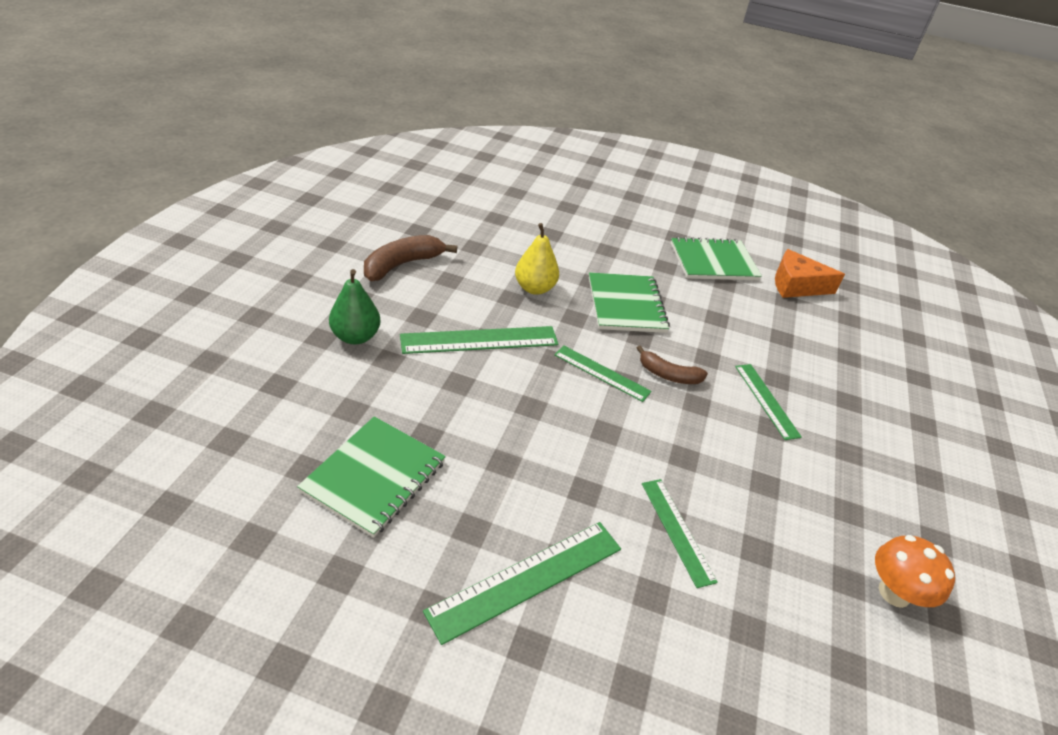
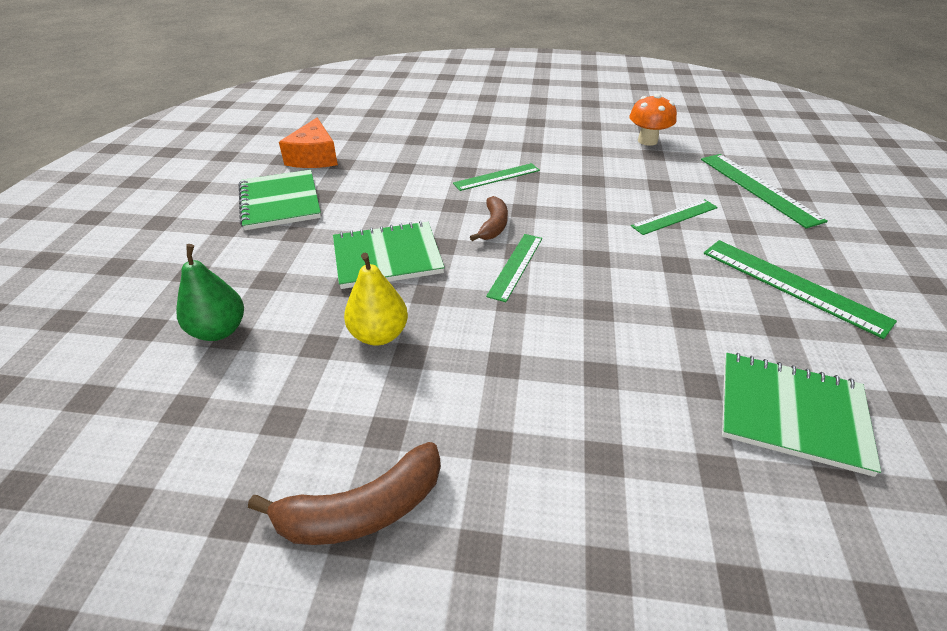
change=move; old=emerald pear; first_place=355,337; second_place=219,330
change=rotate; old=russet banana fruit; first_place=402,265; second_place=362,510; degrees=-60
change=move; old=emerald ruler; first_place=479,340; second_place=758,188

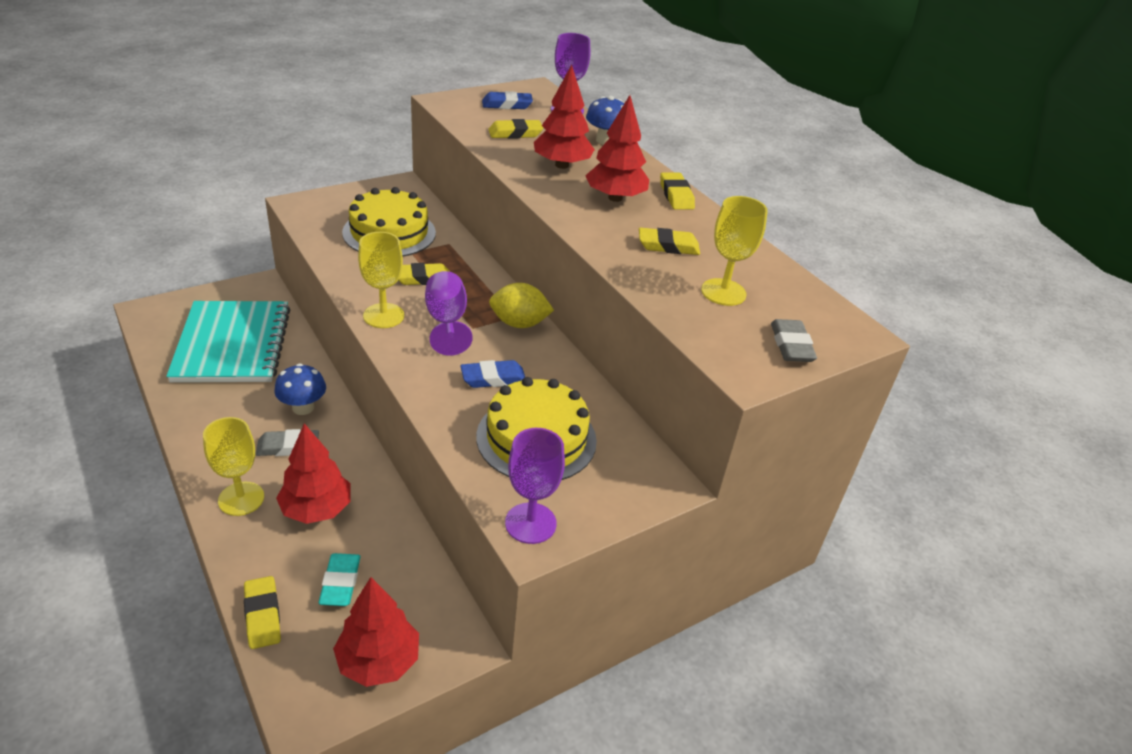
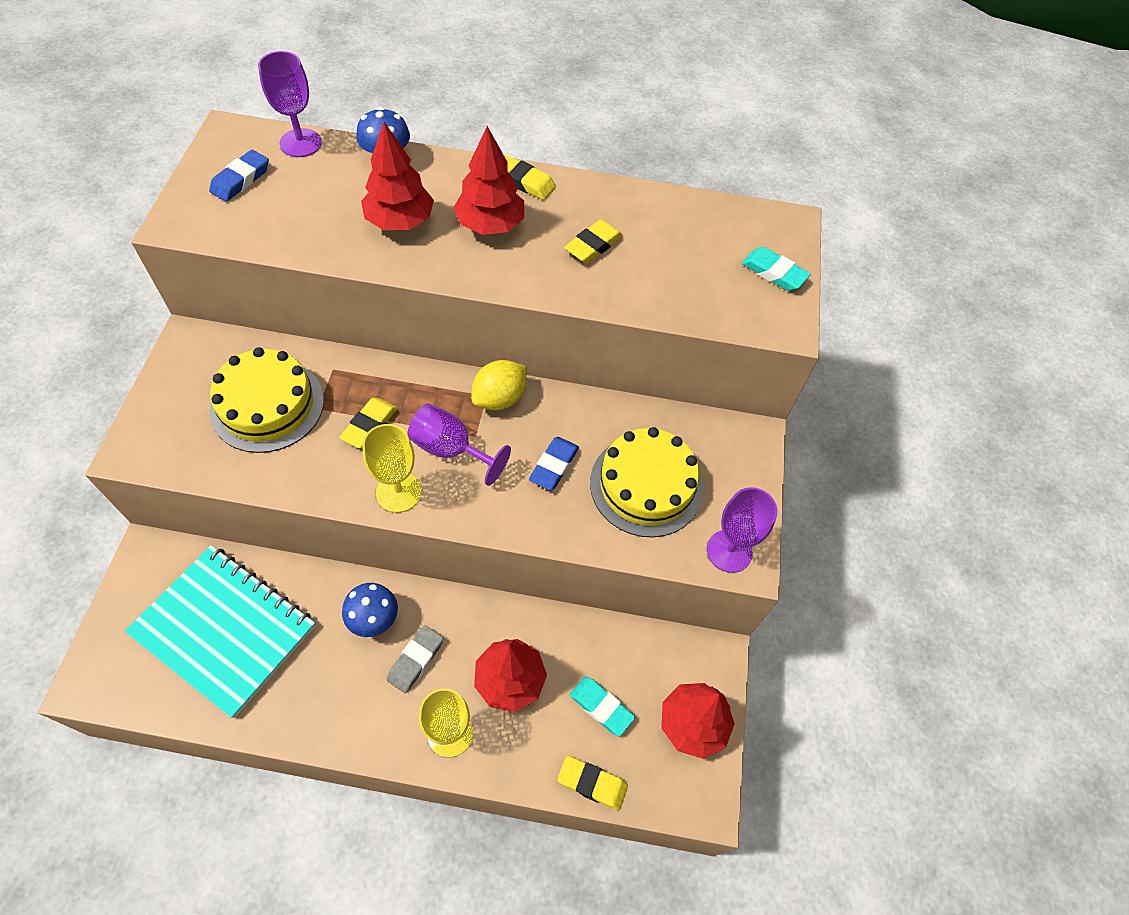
change=recolor; old=ash-grey eraser; new=turquoise eraser; first_place=791,345; second_place=774,273
change=delete; old=yellow eraser; first_place=515,133
change=delete; old=yellow wine glass; first_place=723,292

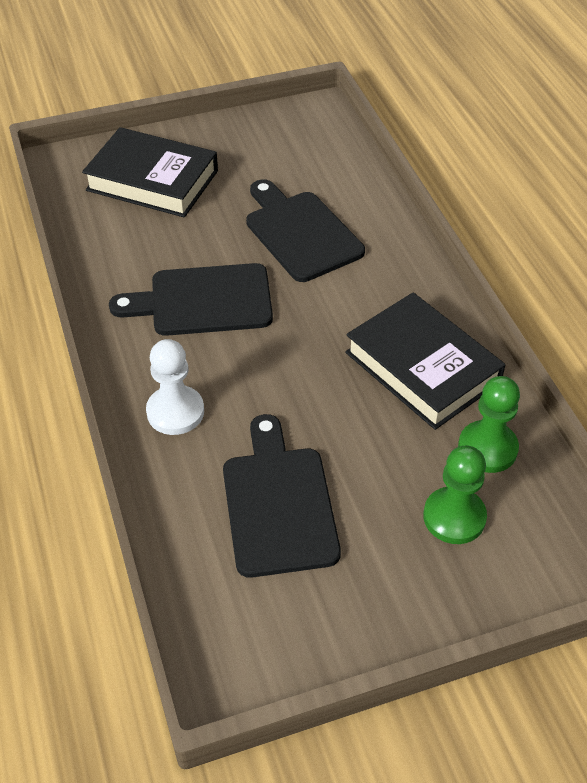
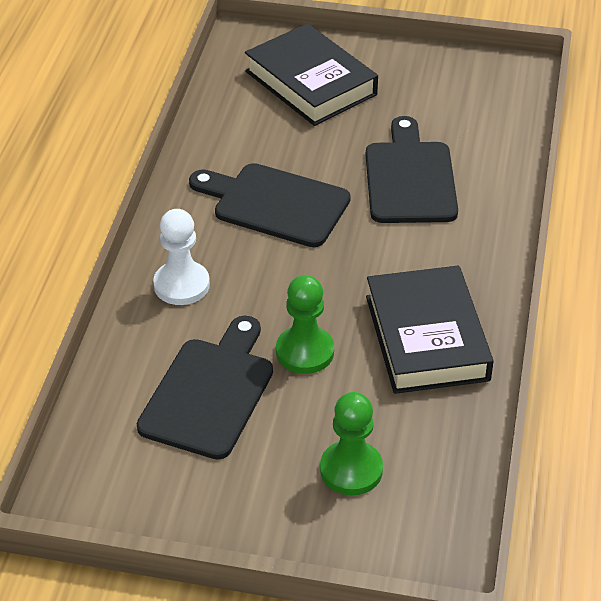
change=move; old=emerald pawn; first_place=487,448; second_place=305,352

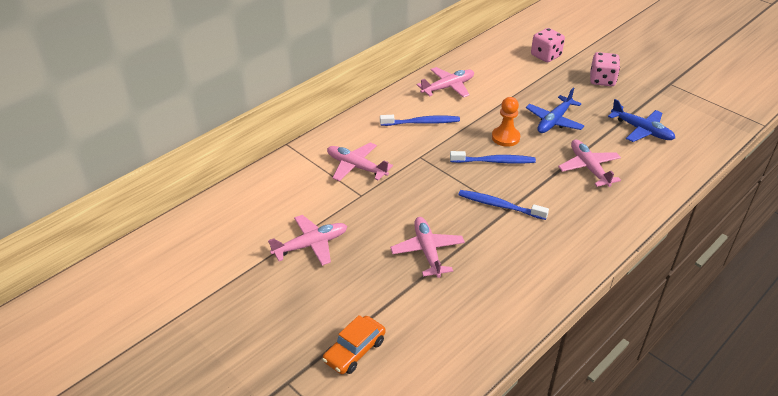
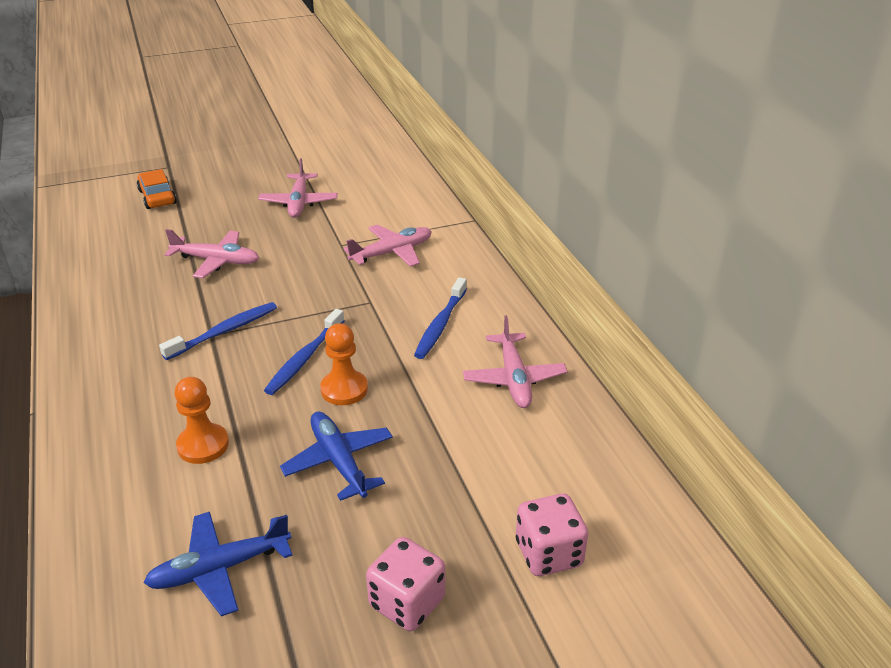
change=replace; old=rose-pink toy plane; new=bright orange pawn; first_place=589,168; second_place=203,445

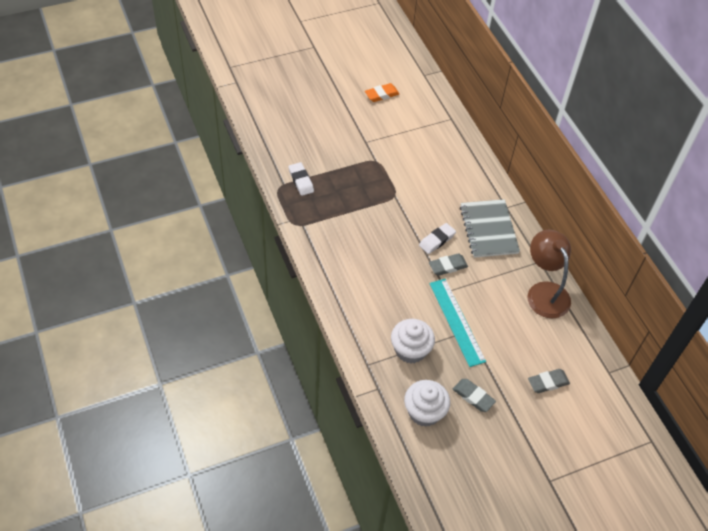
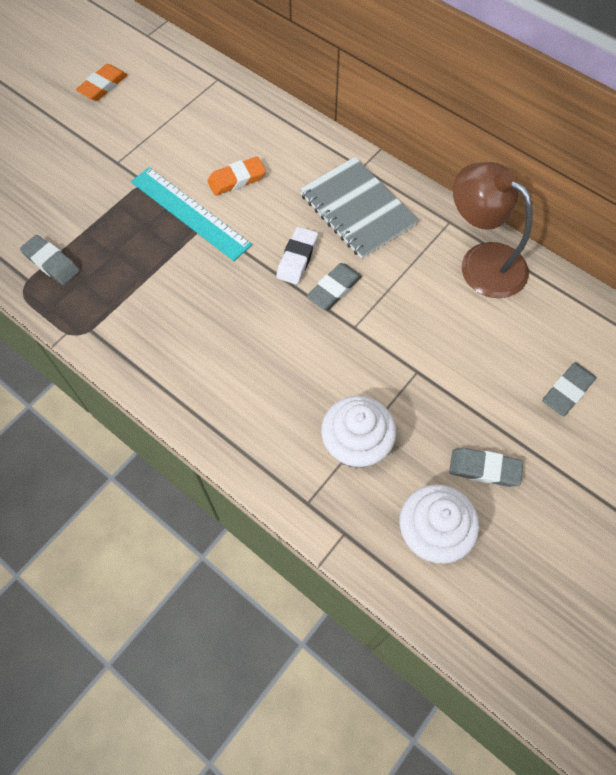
change=recolor; old=snow-white eraser; new=ash-grey eraser; first_place=301,181; second_place=51,263
change=move; old=turquoise ruler; first_place=457,321; second_place=190,213
change=insert; new=bright orange eraser; second_place=236,179

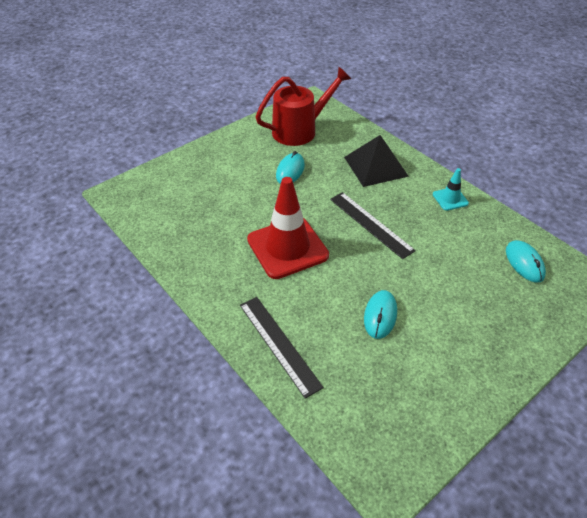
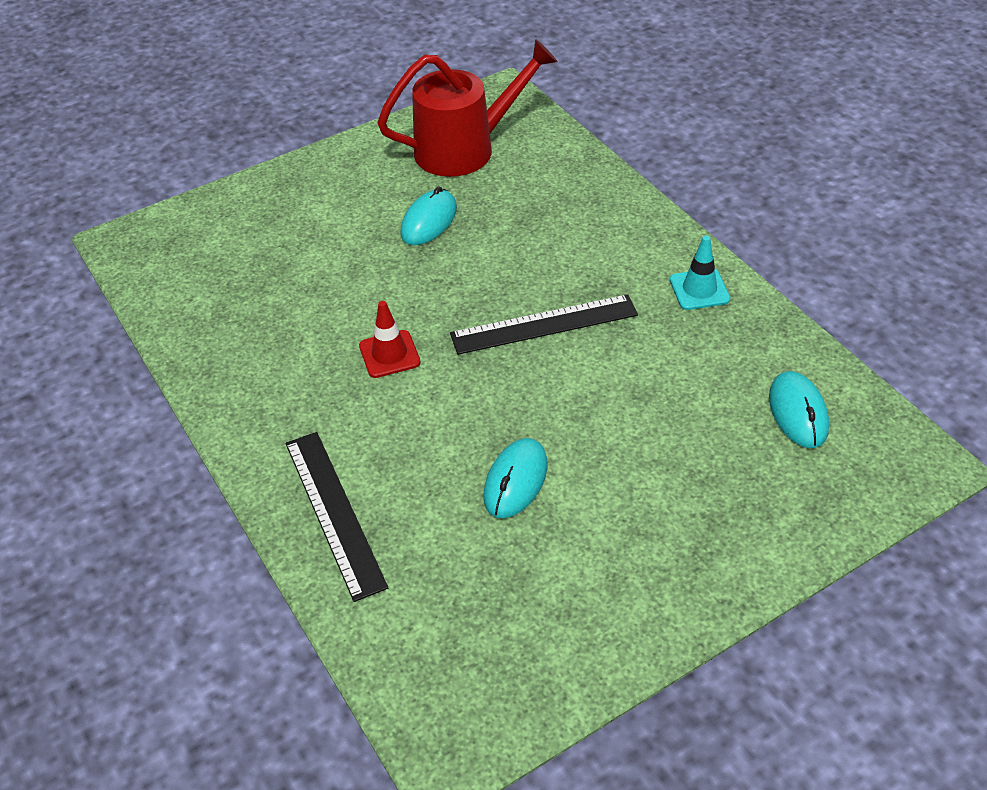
change=resize; old=crimson safety cone; first_place=287,247; second_place=389,354; factor=0.47
change=rotate; old=ebony ruler; first_place=371,224; second_place=544,324; degrees=-75
change=delete; old=ebony solid pyramid; first_place=375,166

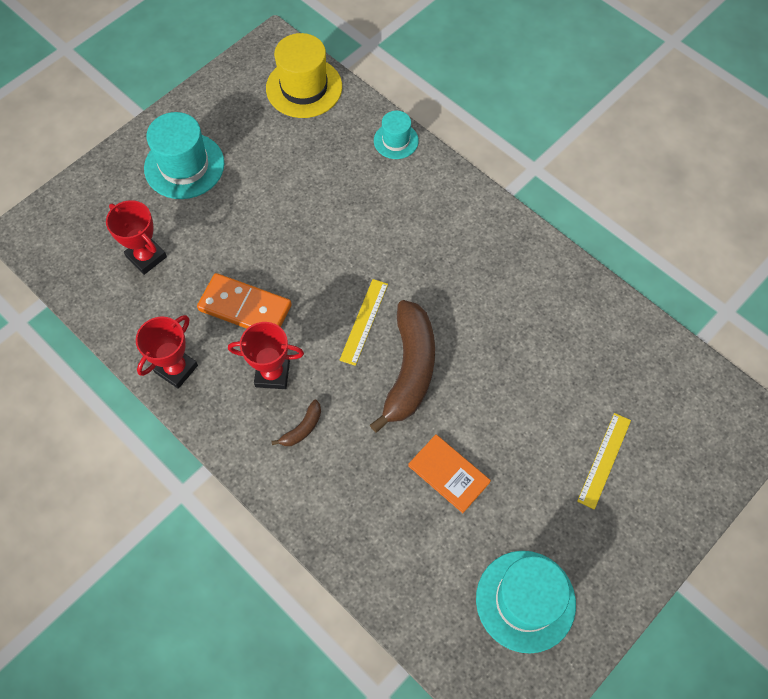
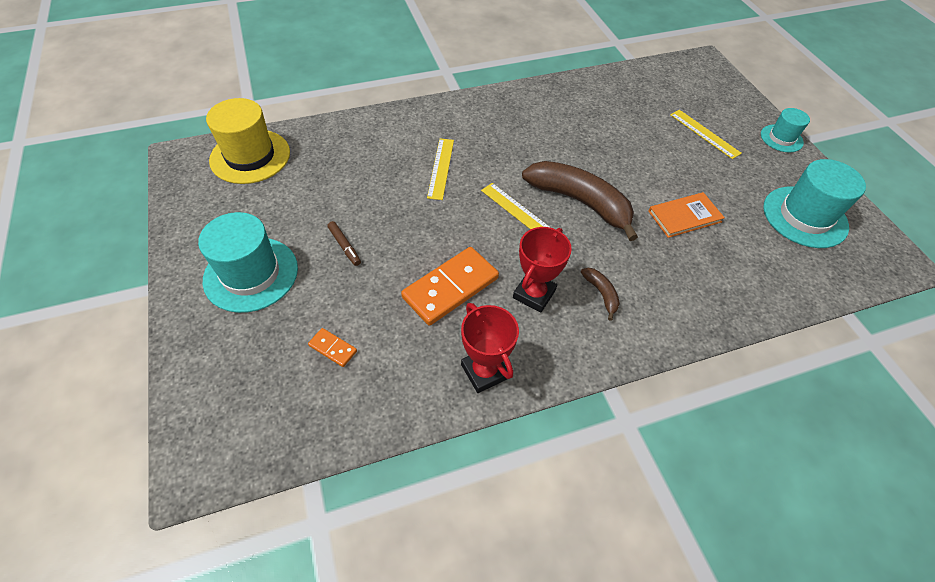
change=replace; old=crimson trophy; new=bright orange domino; first_place=146,257; second_place=333,348
change=insert; new=russet marker; second_place=344,246
change=insert; new=yellow ruler; second_place=441,168
change=move; old=turquoise hat; first_place=396,141; second_place=781,138

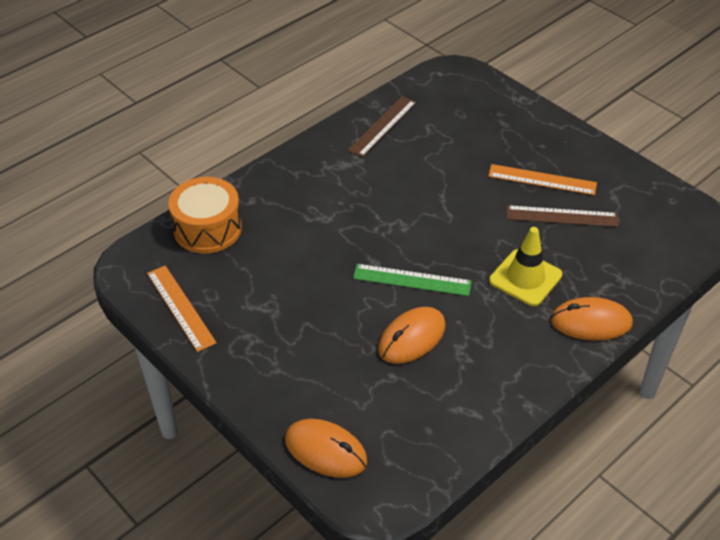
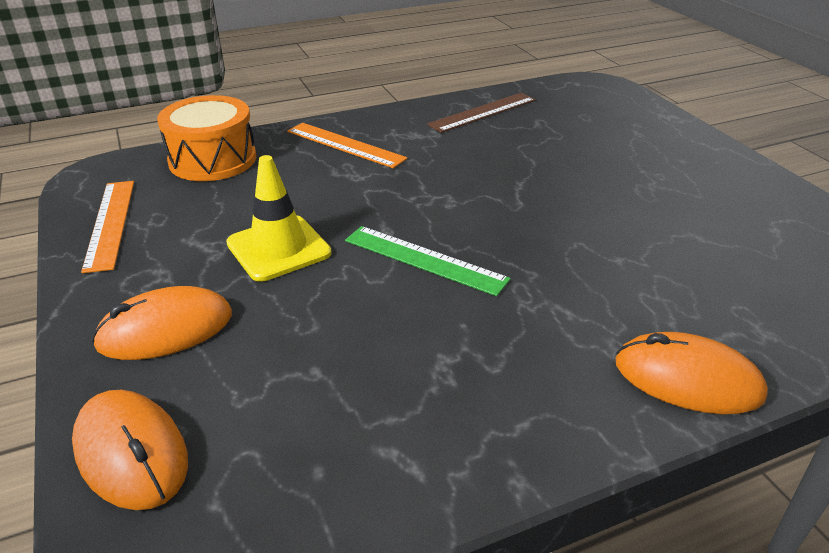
change=move; old=bright orange PC mouse; first_place=412,338; second_place=165,329
change=move; old=yellow safety cone; first_place=525,278; second_place=278,248
change=move; old=bright orange ruler; first_place=542,180; second_place=345,145
change=delete; old=russet ruler; first_place=562,216

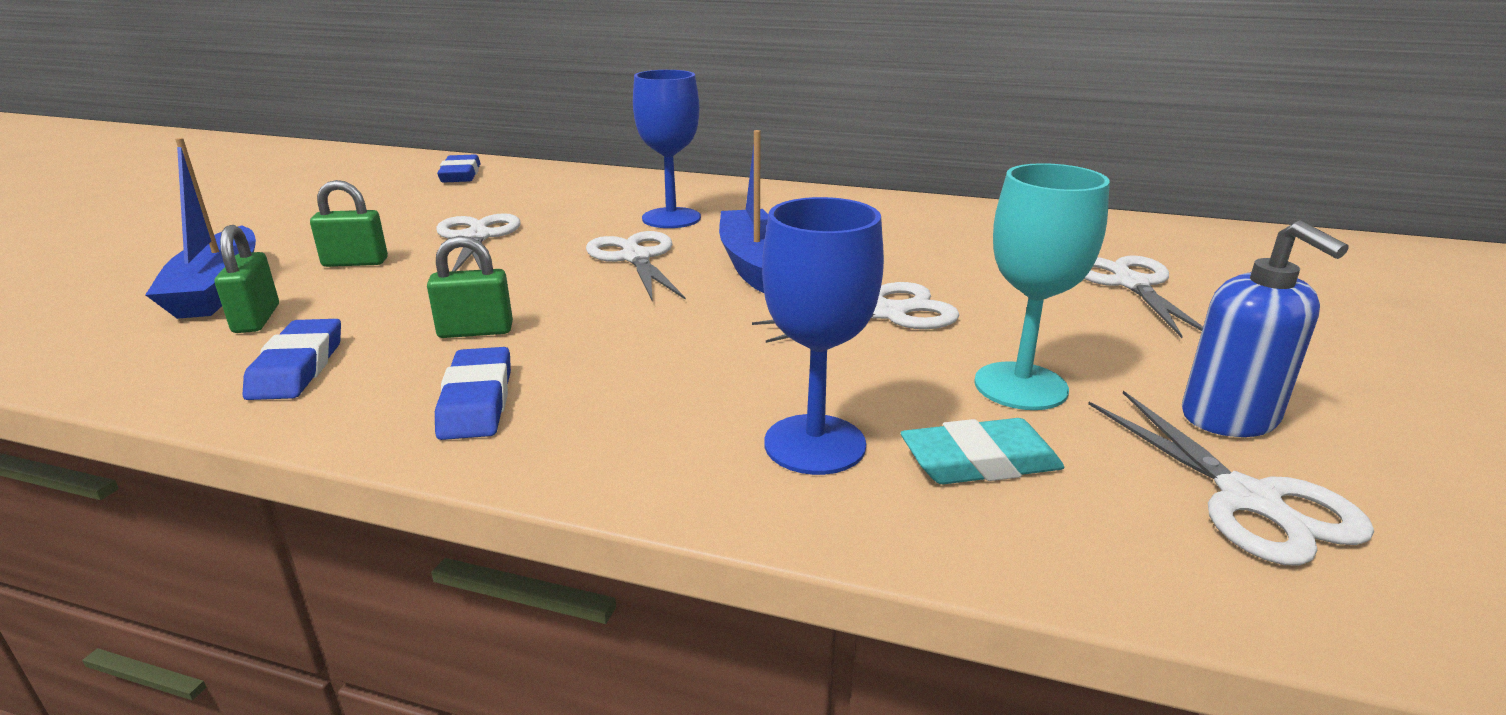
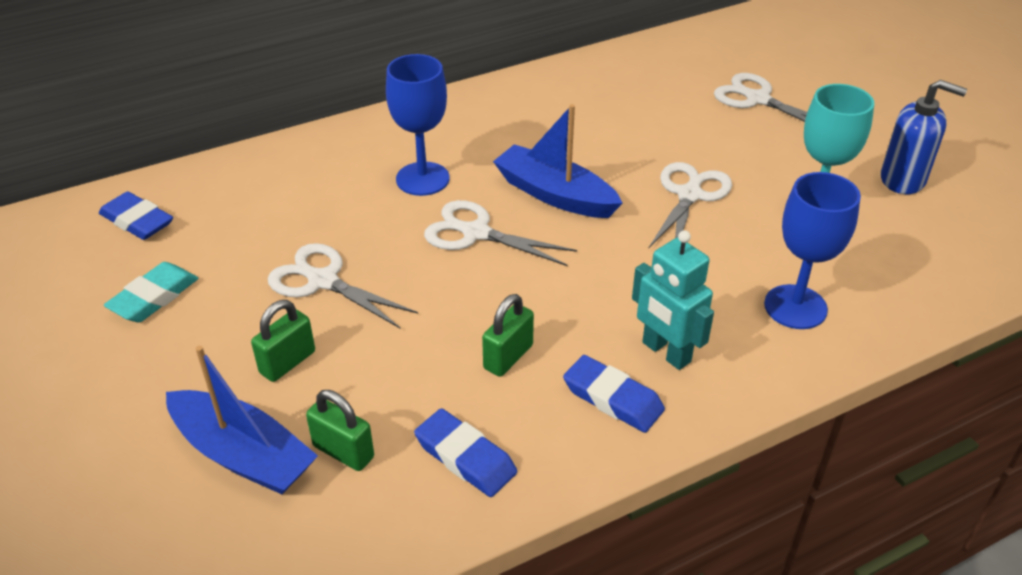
change=move; old=turquoise eraser; first_place=980,462; second_place=154,297
change=insert; new=turquoise robot figure; second_place=666,352
change=delete; old=snow-white shears; first_place=1248,500

